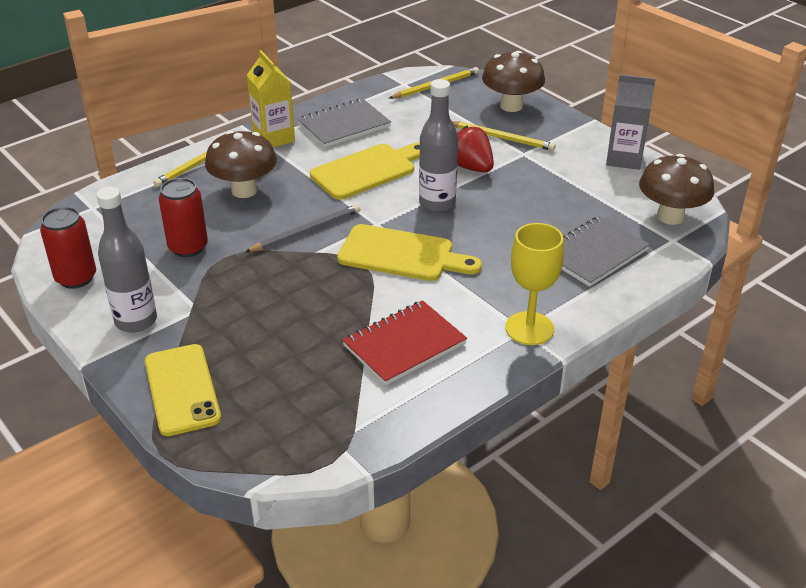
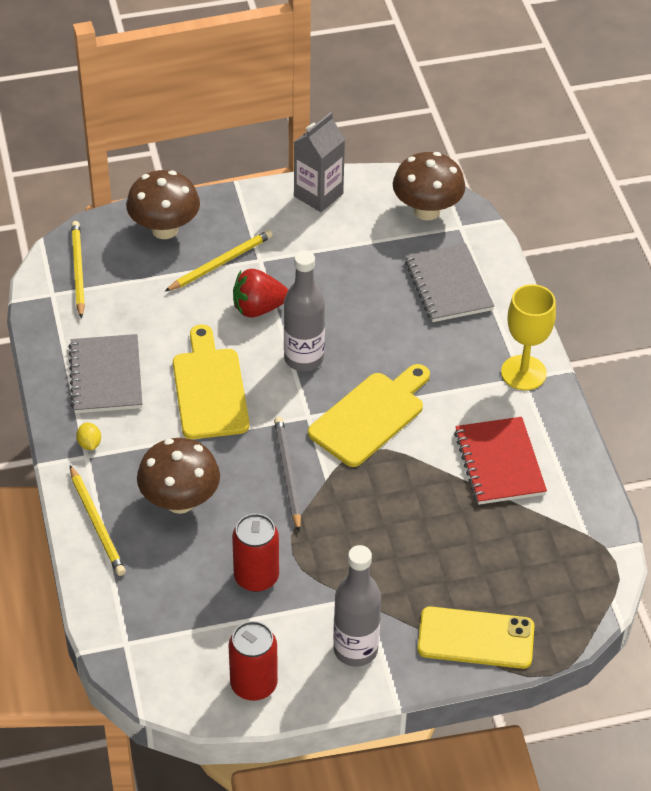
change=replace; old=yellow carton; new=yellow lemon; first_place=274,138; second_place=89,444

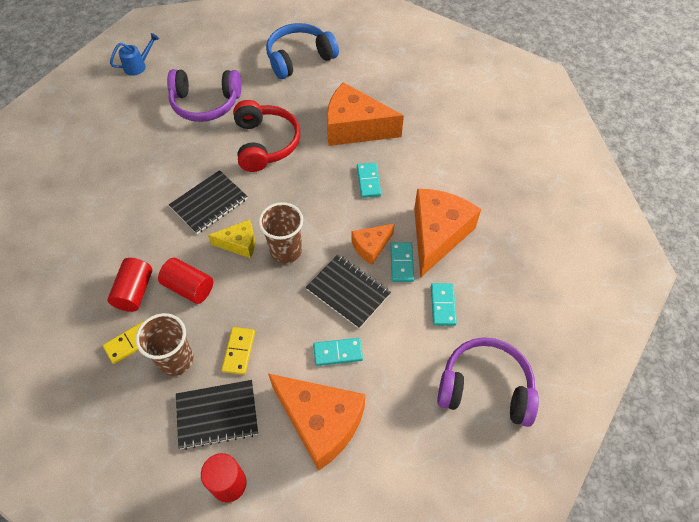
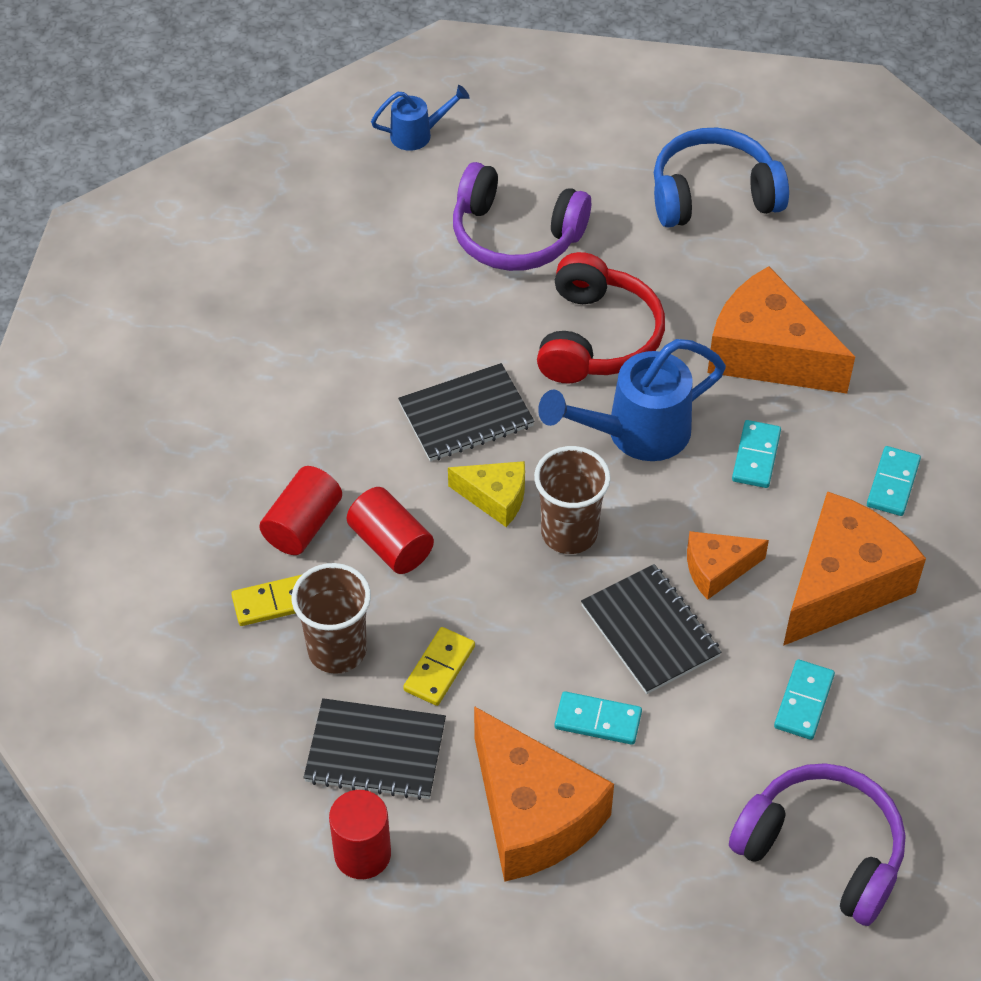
change=insert; new=blue watering can; second_place=635,433
change=move; old=turquoise domino; first_place=402,263; second_place=893,483

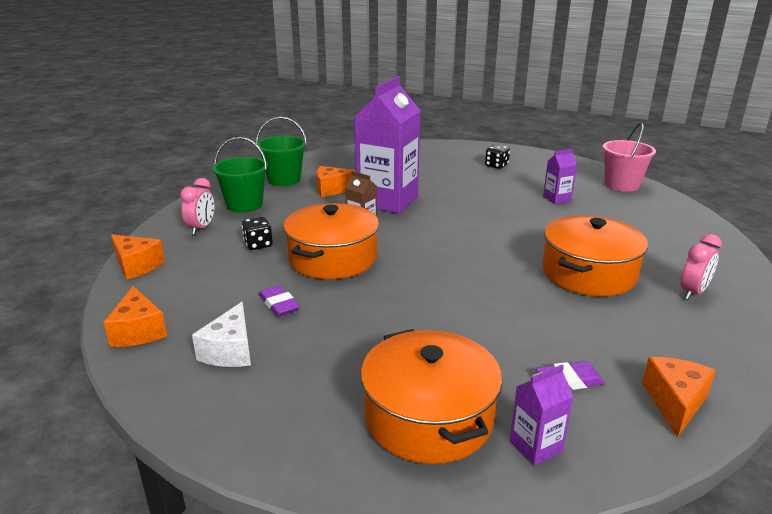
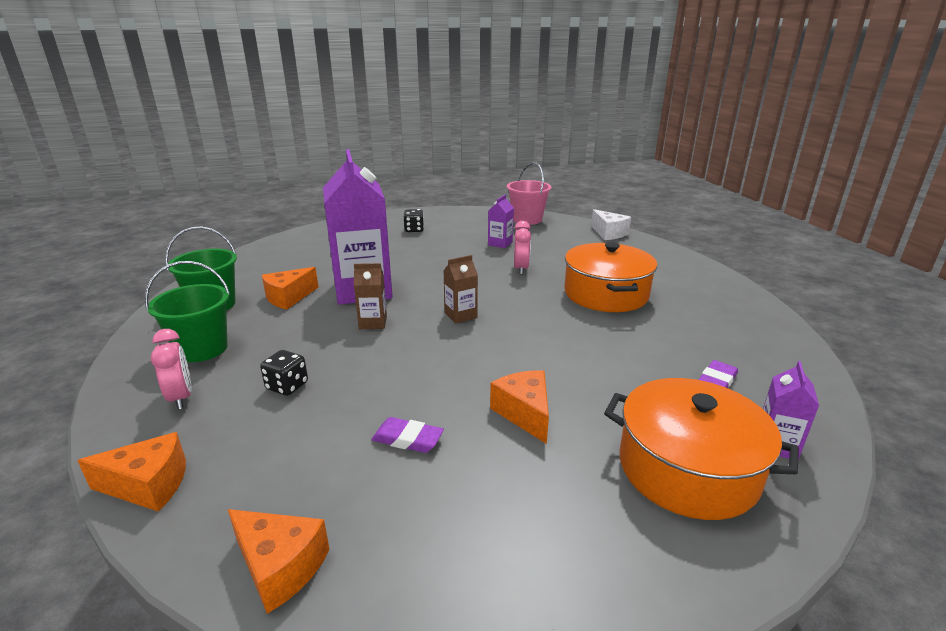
change=insert; new=russet carton; second_place=460,315
change=move; old=bright orange cheese wedge; first_place=675,403; second_place=524,413
change=move; old=rose-pink alarm clock; first_place=693,292; second_place=521,269
change=move; old=snow-white cheese wedge; first_place=230,351; second_place=609,233
change=delete; old=bright orange pot; first_place=333,258

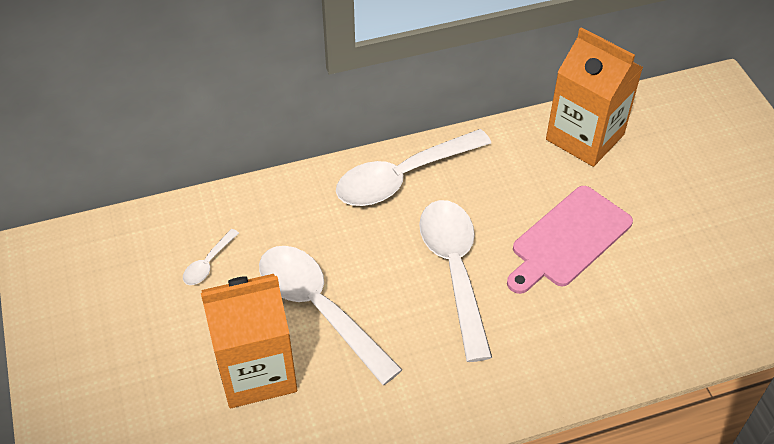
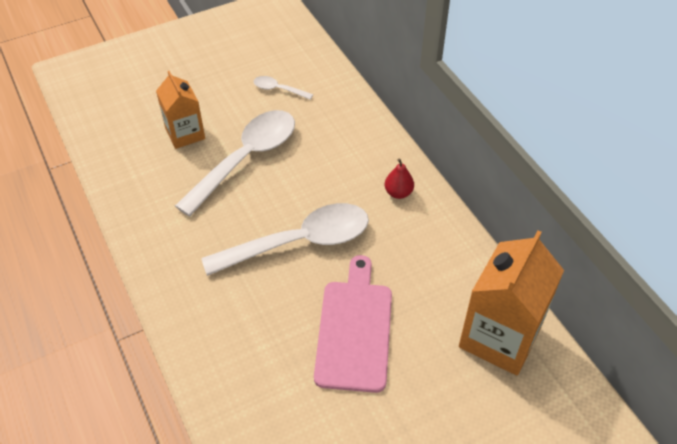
change=resize; old=bright orange carton; first_place=257,371; second_place=185,134; factor=0.61
change=rotate; old=rose-pink bread board; first_place=568,239; second_place=354,329; degrees=60
change=replace; old=snow-white spoon; new=crimson pear; first_place=402,177; second_place=398,193

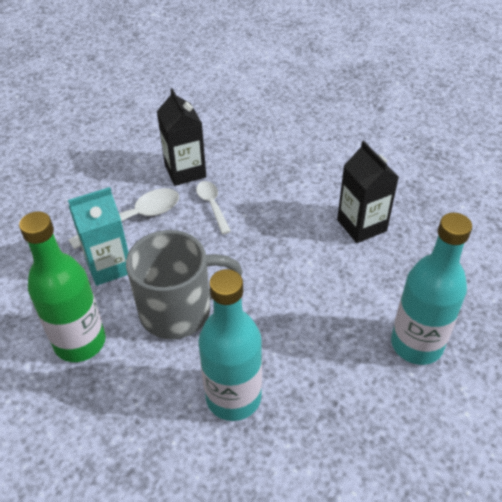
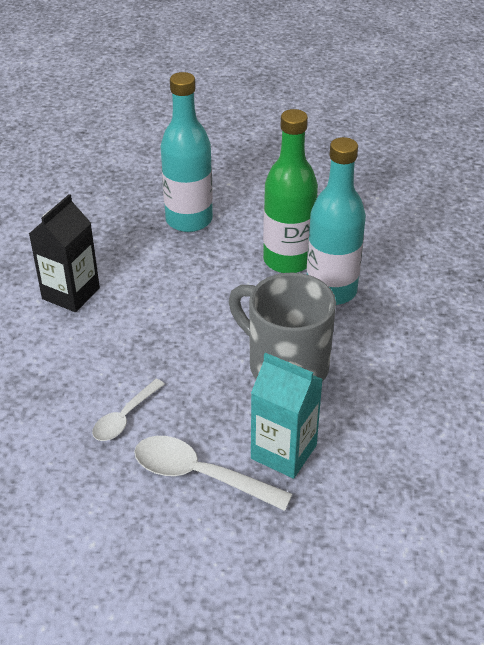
change=move; old=emerald flask; first_place=80,342; second_place=287,260
change=delete; old=ebony carton; first_place=185,171

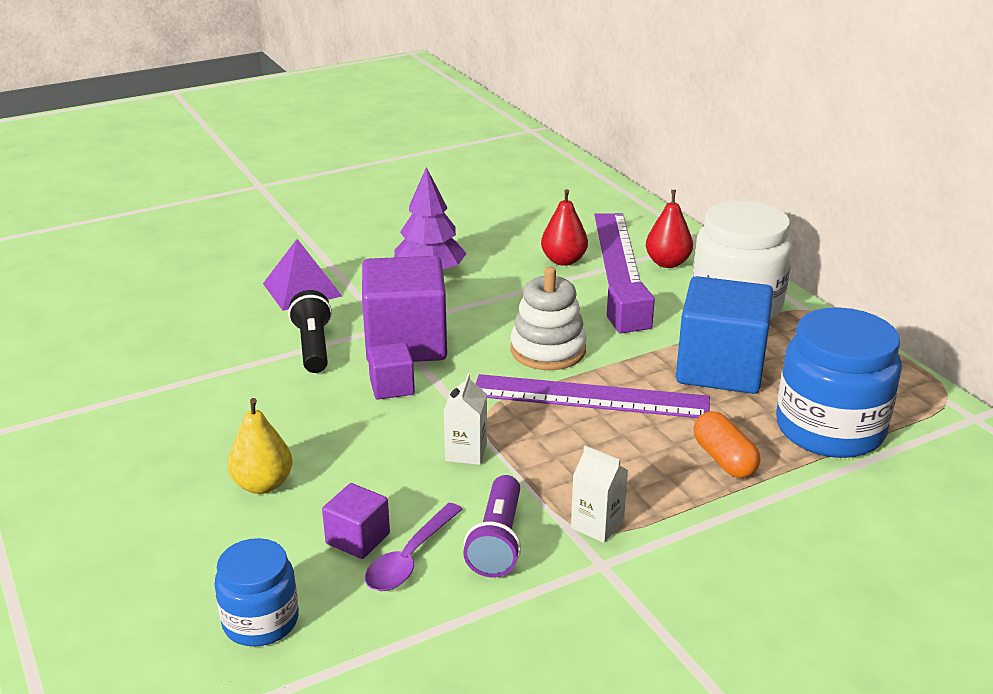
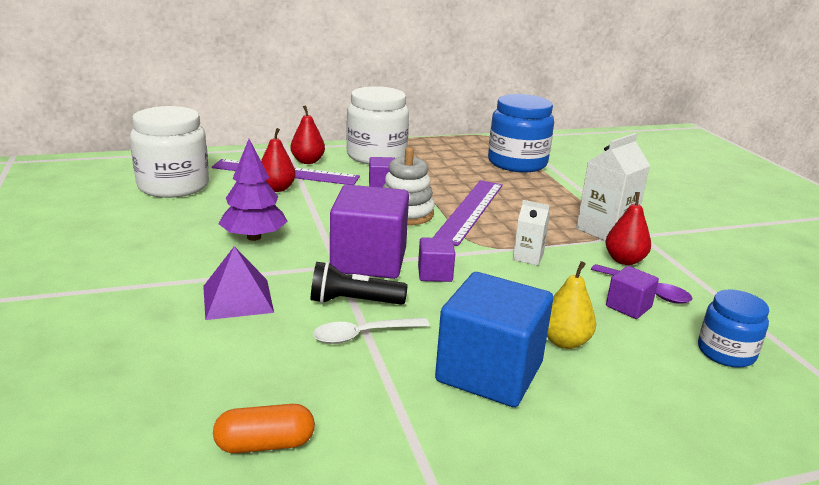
change=insert; new=snow-white jam jar; second_place=173,186
change=move; old=bright orange pill shape; first_place=724,459; second_place=265,444
change=insert; new=snow-white spoon; second_place=363,335
change=move; old=blue block; first_place=720,368; second_place=489,372
change=resize; old=snow-white carton; first_place=597,525; second_place=605,230; factor=1.78
change=replace; old=royal purple flashlight; new=crimson pear; first_place=497,541; second_place=624,260

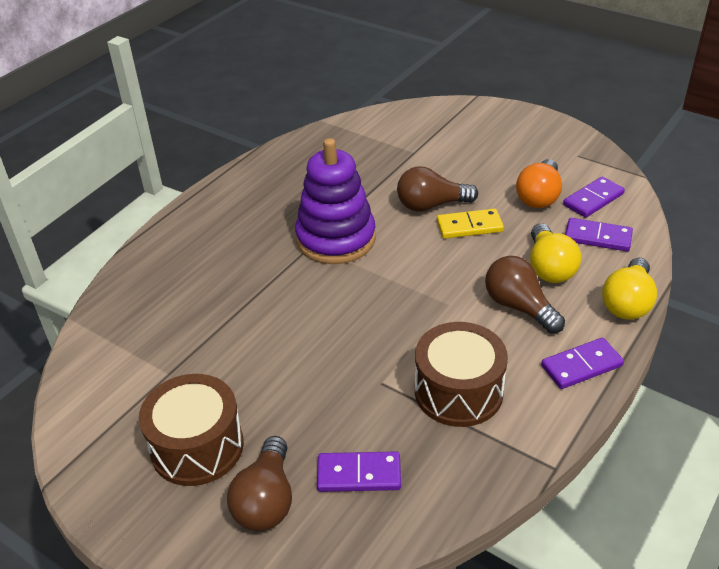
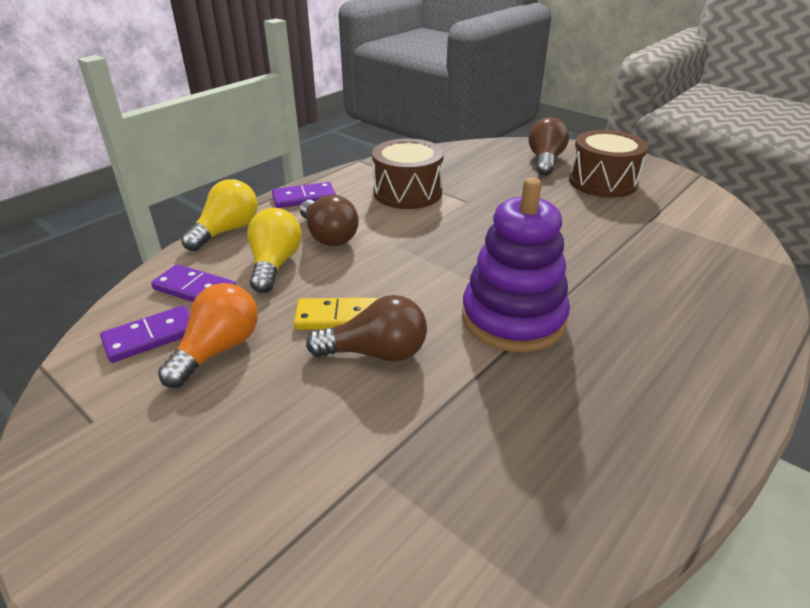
change=delete; old=royal purple domino; first_place=359,474

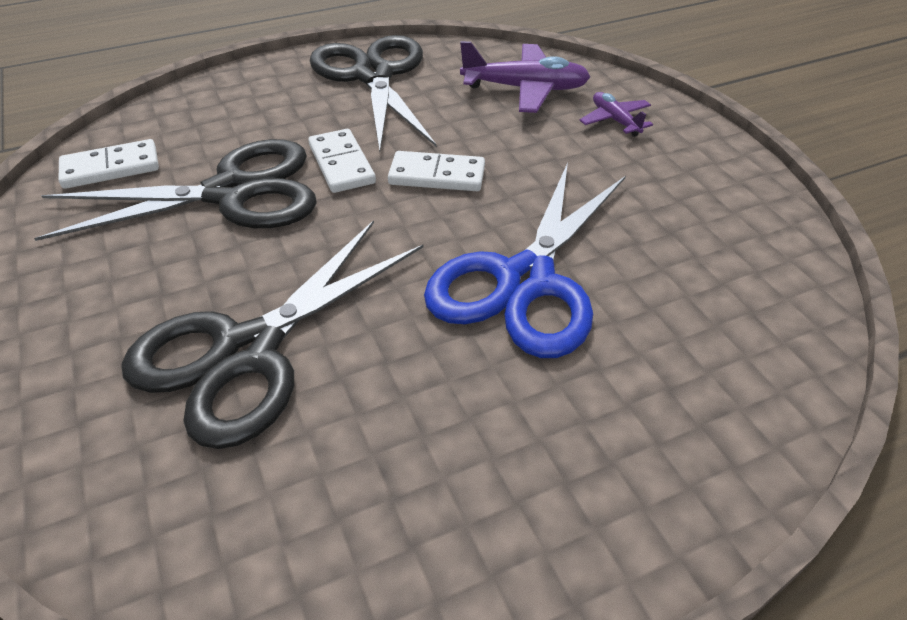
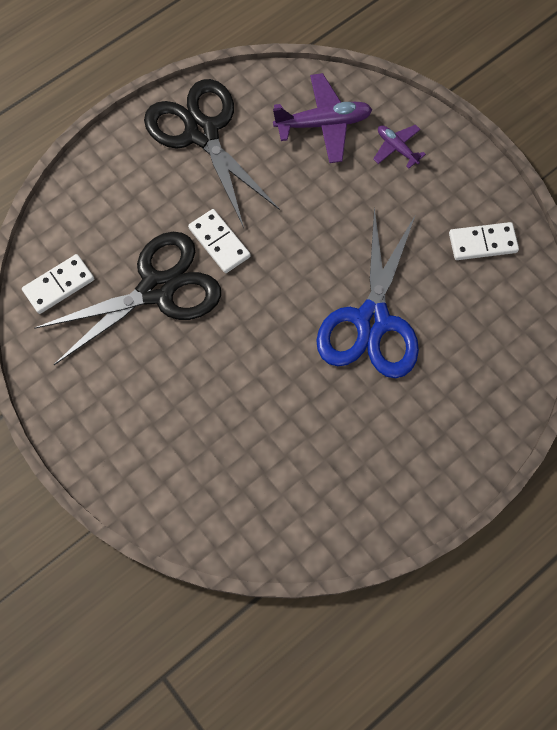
change=move; old=snow-white domino; first_place=437,175; second_place=482,243
change=delete; old=ebony shears; first_place=246,352

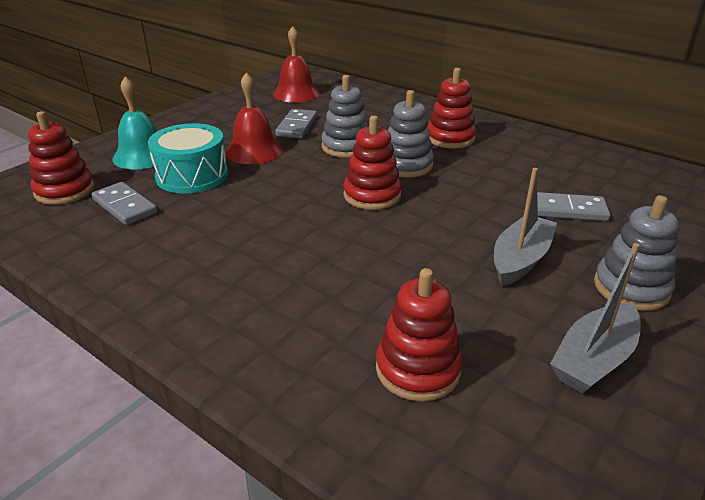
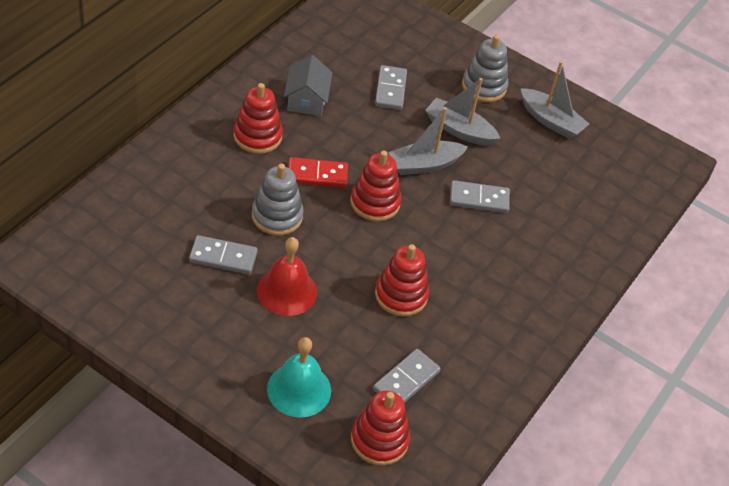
change=insert; new=ash-grey cottage; second_place=306,99
change=replace; old=ash-grey stacking toy; new=crimson domino; first_place=406,165; second_place=317,175
change=move; old=crimson stacking toy; first_place=418,369; second_place=401,295
change=insert; new=ash-grey boat; second_place=424,165
change=insert; new=ash-grey domino; second_place=479,199
change=delete; old=turquoise toy drum; first_place=192,175
change=delete; old=crimson school bell; first_place=296,93

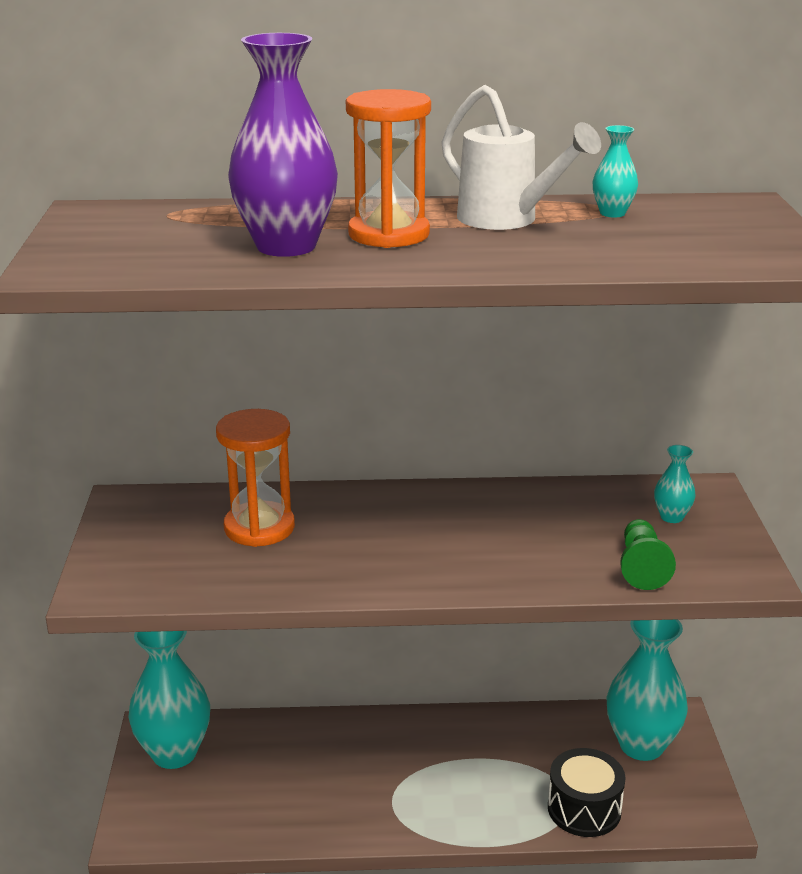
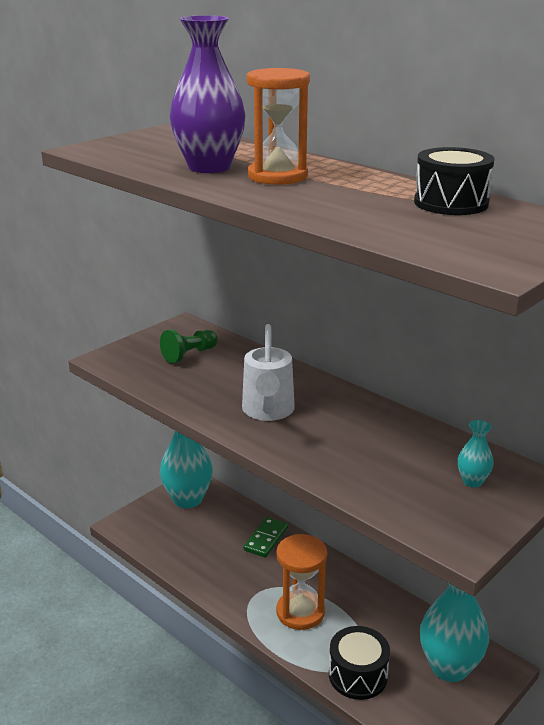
change=move; old=emerald pawn; first_place=641,567; second_place=189,355
change=move; old=snow-white watering can; first_place=506,220; second_place=268,411
change=insert; new=emerald domino; second_place=266,539
change=move; old=bright orange sand timer; first_place=259,527; second_place=300,612
change=replace; old=turquoise vase; new=ebony toy drum; first_place=612,213; second_place=451,203

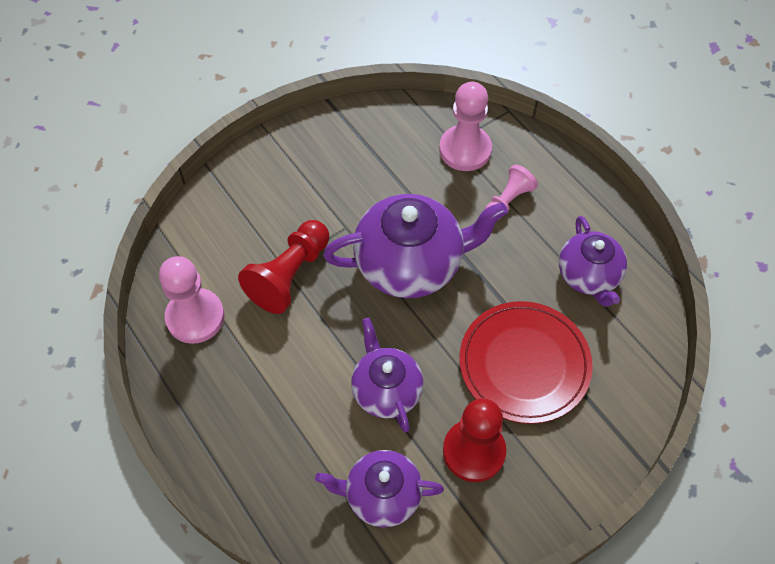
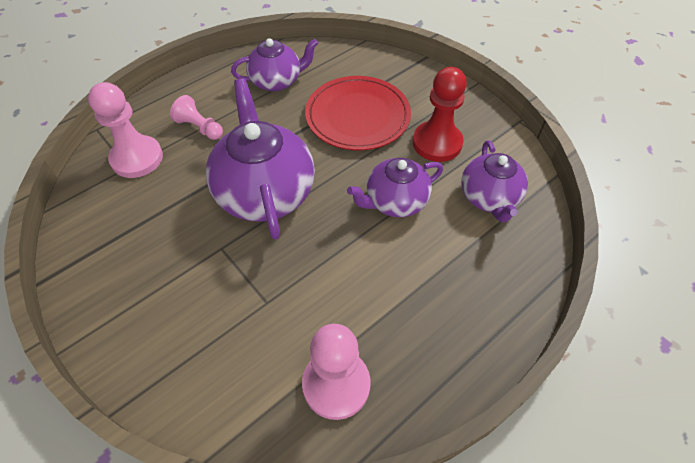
change=delete; old=crimson pawn; first_place=289,275

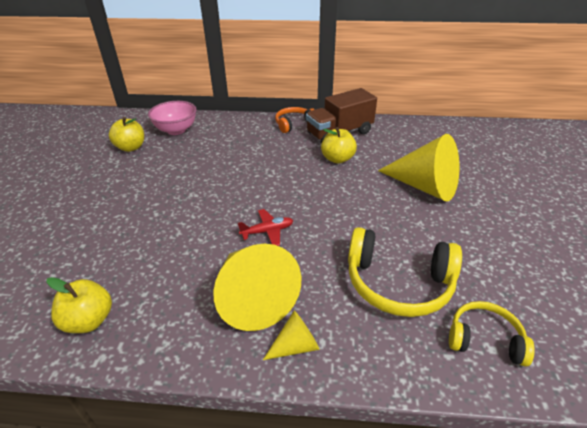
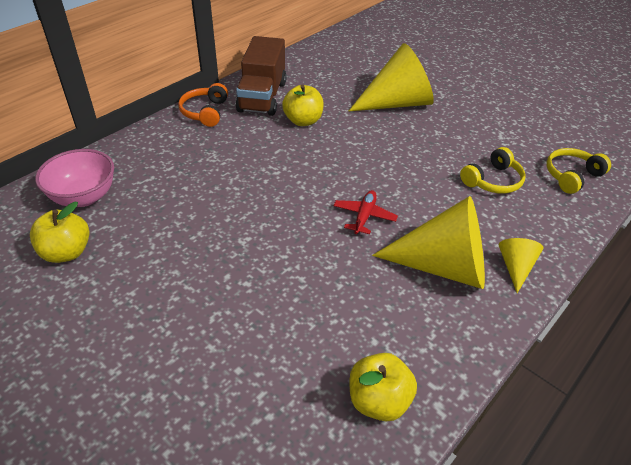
change=resize; old=yellow headphones; first_place=398,283; second_place=492,181; factor=0.59

